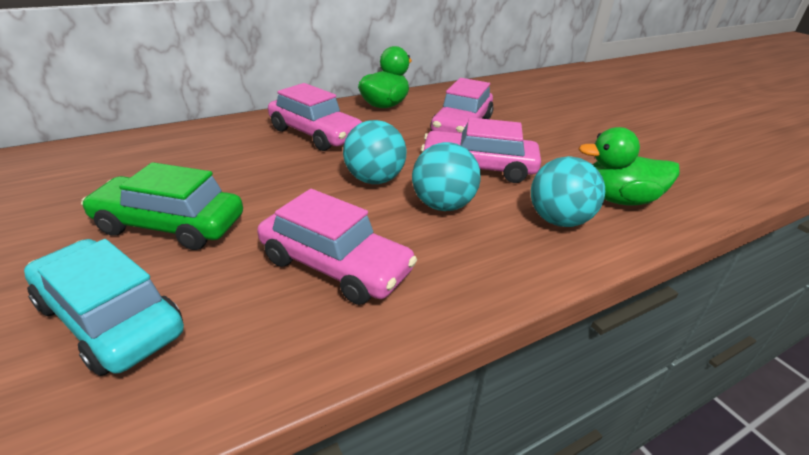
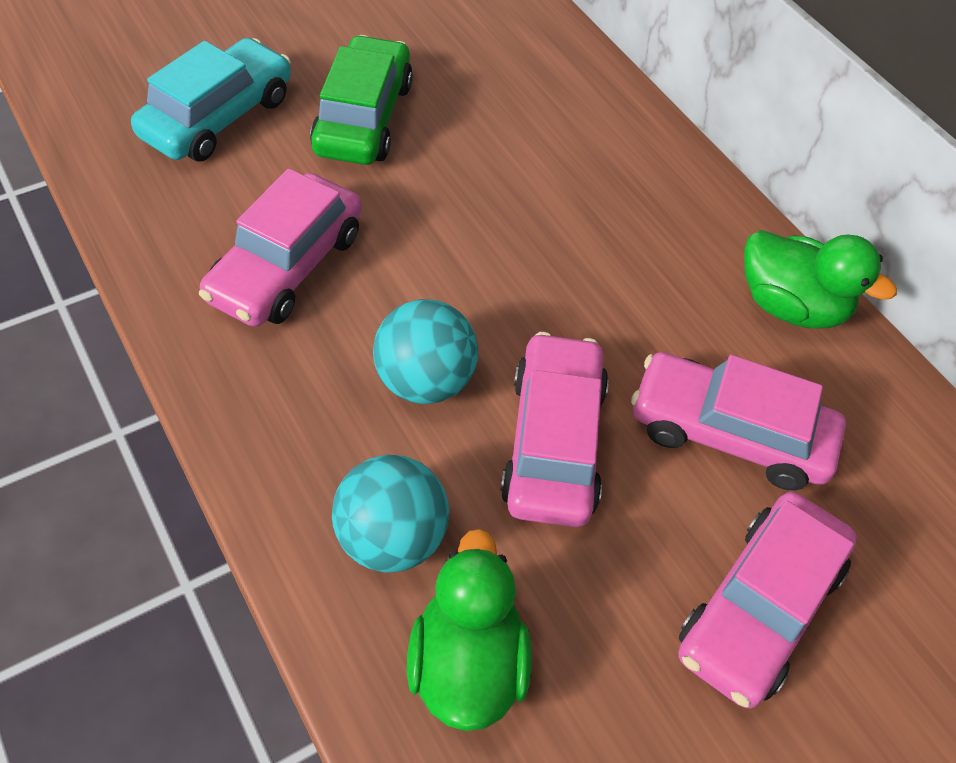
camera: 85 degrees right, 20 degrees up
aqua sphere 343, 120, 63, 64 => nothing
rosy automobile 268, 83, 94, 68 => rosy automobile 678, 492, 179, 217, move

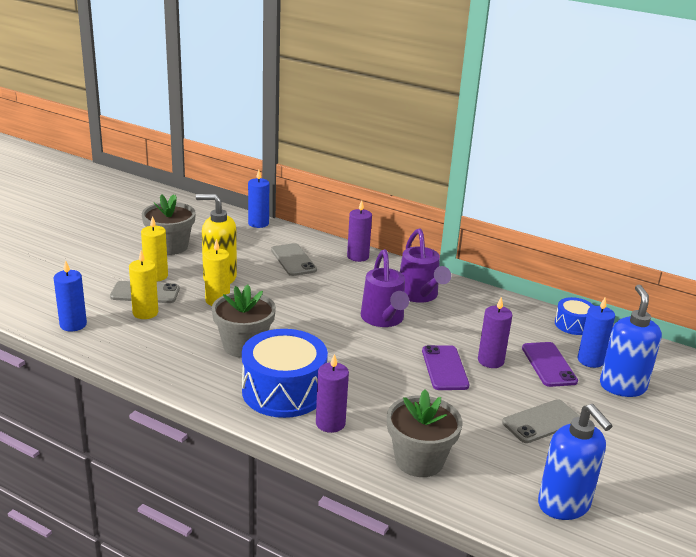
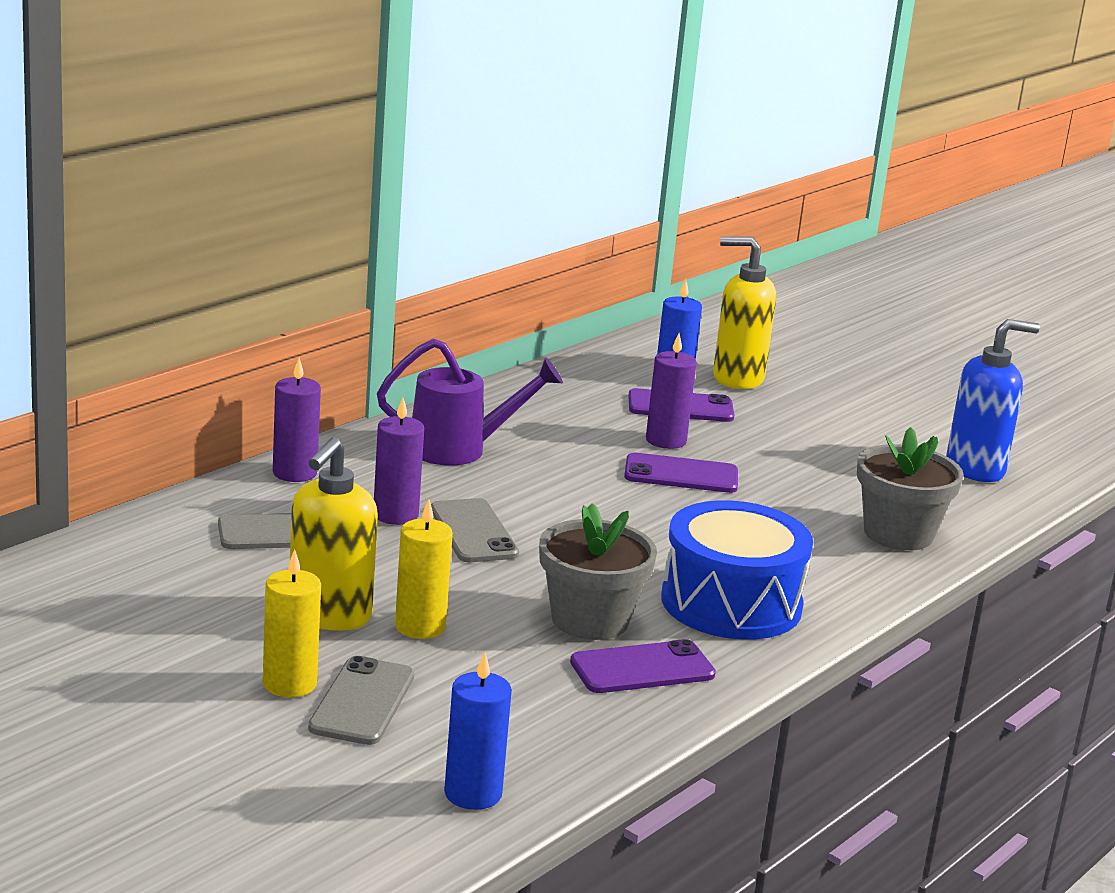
camera: 80 degrees left, 5 degrees down
bright yellow pillar candle 129, 251, 29, 68 => nothing
ash-grey potted plant 142, 194, 54, 61 => nothing
blue pillar candle 248, 170, 21, 58 => nothing
purple watering can 361, 249, 48, 78 => nothing
blue drum 555, 297, 39, 38 => nothing
nothing => purple phone 570, 639, 146, 54
purple pillar candle 316, 354, 33, 79 => purple pillar candle 374, 397, 50, 128, move
ash-grey phone 502, 399, 78, 44 => ash-grey phone 431, 498, 88, 64, move
blue soap dispenser 600, 285, 62, 112 => bright yellow soap dispenser 713, 236, 63, 153

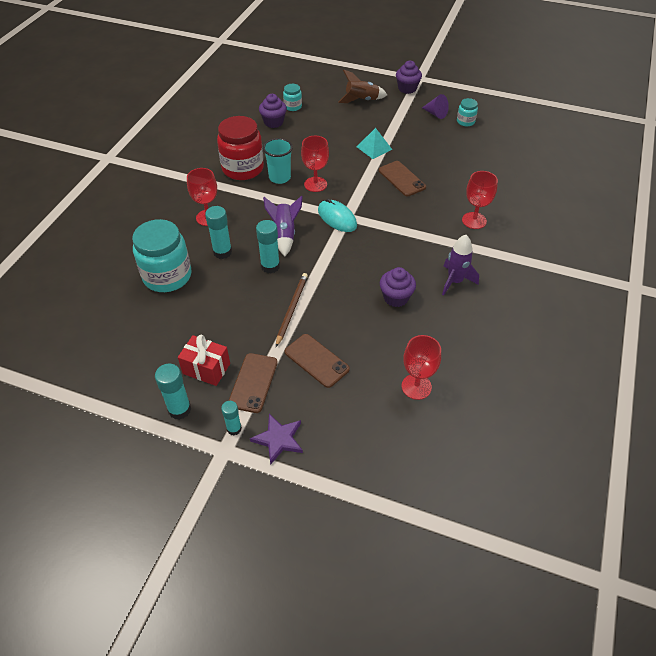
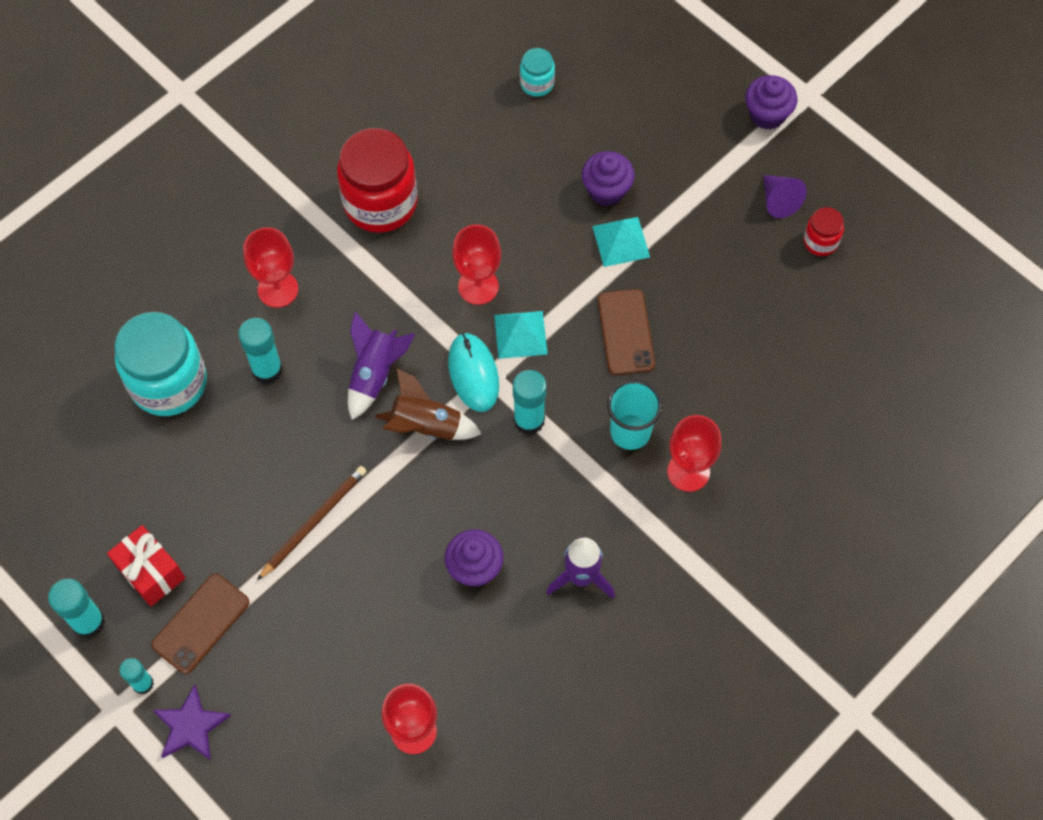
camera: 25 degrees right, 15 degrees up
brown phone 285, 334, 65, 54 => nothing
nothing => aqua pyramid 494, 311, 54, 48
aqua stick of glue 256, 220, 24, 53 => aqua stick of glue 513, 370, 34, 65, move
purple cupcake 259, 94, 28, 34 => purple cupcake 581, 151, 54, 55, move
aqua cup 263, 138, 30, 46 => aqua cup 607, 380, 55, 70, move
brown rocket 338, 70, 49, 33 => brown rocket 375, 369, 107, 71, move
aqua jar 457, 98, 21, 28 => scarlet jar 804, 207, 40, 49

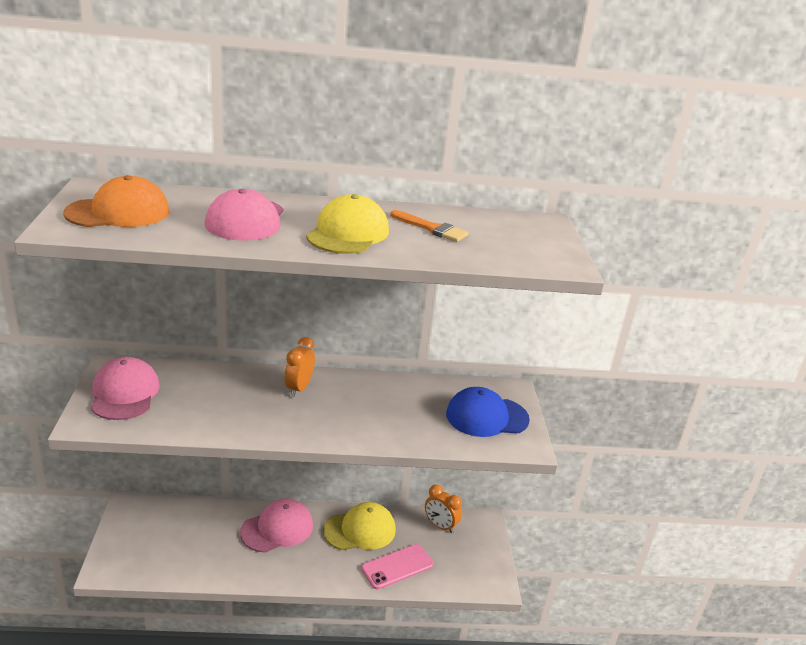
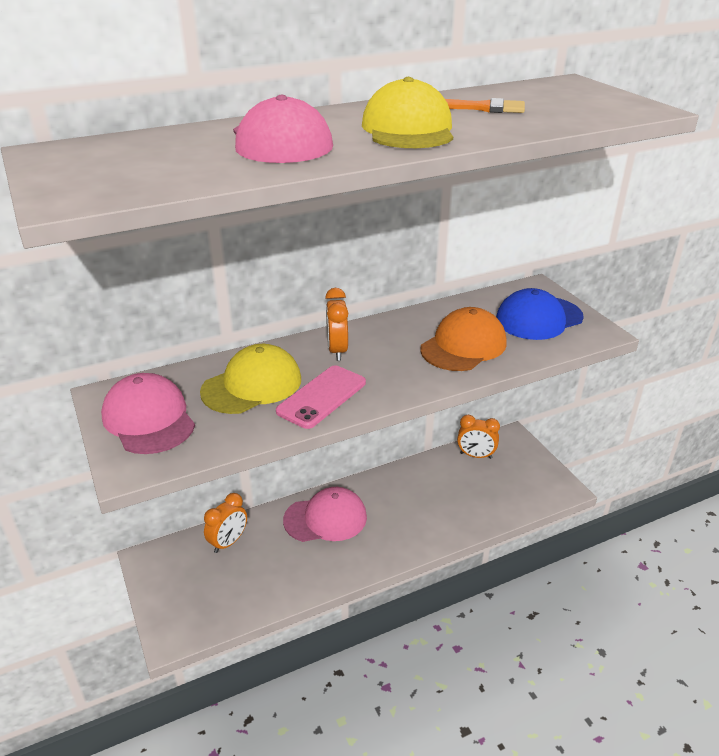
camera: 20 degrees left, 5 degrees up
nothing => bright orange bedside clock 204, 493, 43, 60
bright orange cap 63, 175, 106, 52 => bright orange cap 420, 307, 87, 64, move
bright yellow cap 323, 502, 73, 48 => bright yellow cap 200, 344, 101, 70, move
rosy phone 361, 544, 73, 45 => rosy phone 276, 365, 90, 64, move
rosy cap 240, 498, 73, 55 => rosy cap 283, 487, 84, 55, 45 degrees clockwise

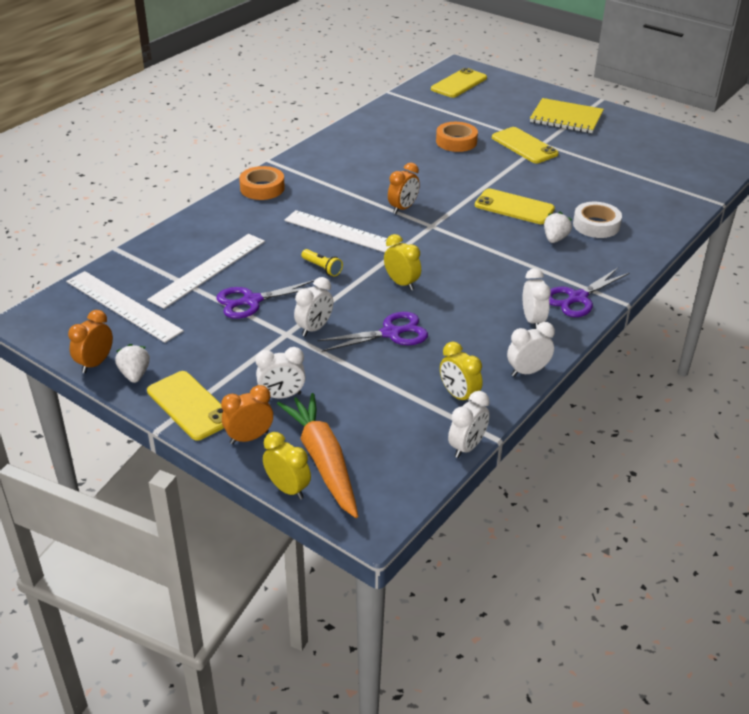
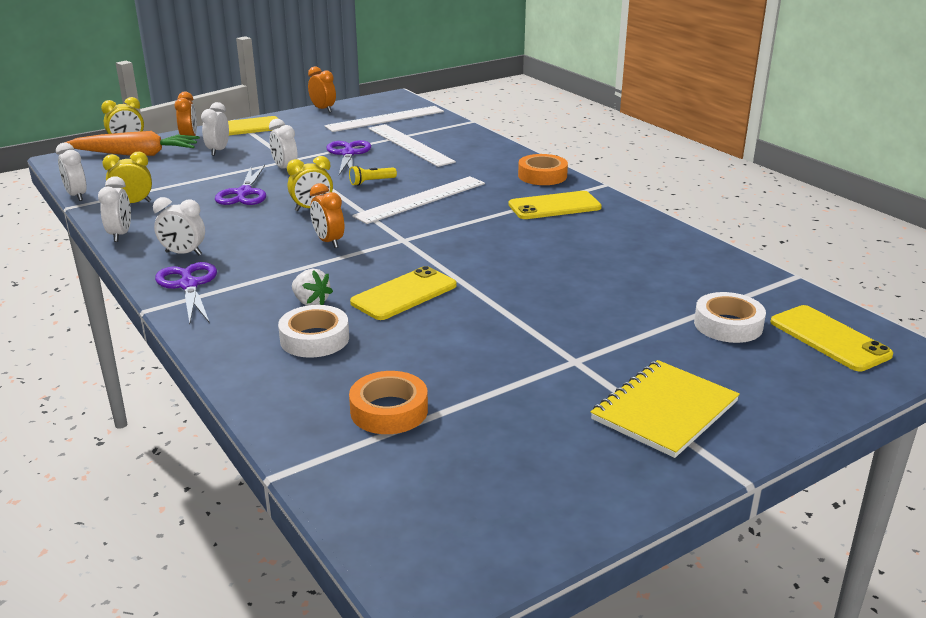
camera: 110 degrees right, 10 degrees down
snow-white berry 115, 344, 35, 39 => nothing
nothing => snow-white sticky tape 694, 292, 72, 51
bright orange bedside clock 388, 163, 32, 51 => bright orange bedside clock 310, 183, 34, 65, move
bright orange sticky tape 436, 122, 42, 30 => bright orange sticky tape 349, 371, 79, 63, move
bright yellow phone 492, 127, 67, 36 => bright yellow phone 509, 191, 93, 28, move

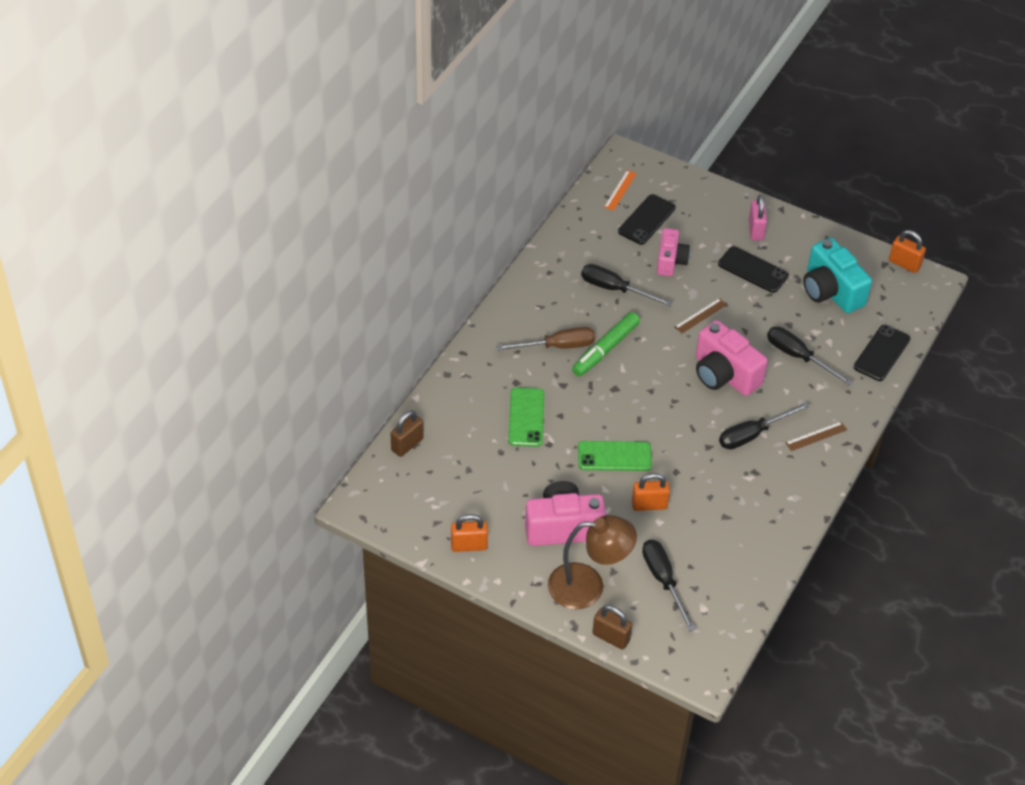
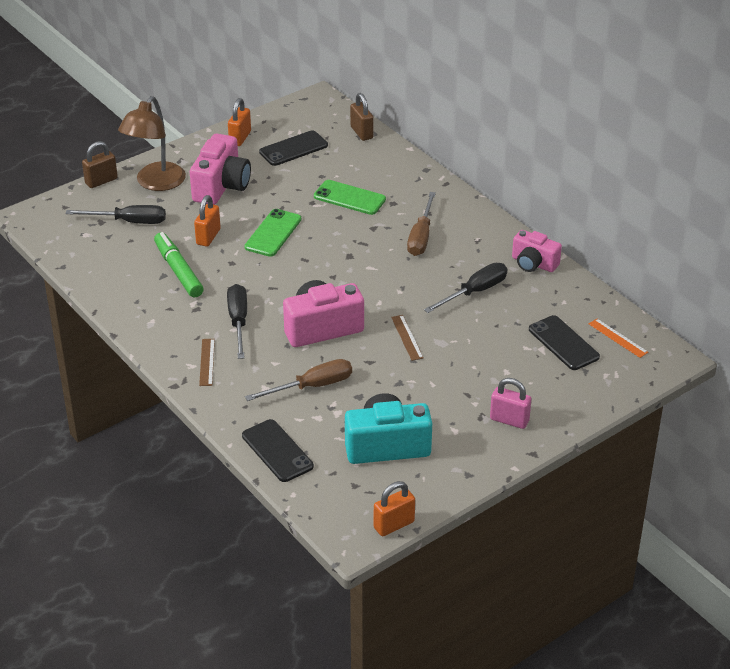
camera: 115 degrees right, 10 degrees down
green marker 572, 312, 68, 65 => green marker 154, 232, 50, 66, move
rosy camera 657, 228, 33, 48 => rosy camera 512, 230, 50, 42, move
black phone 718, 246, 71, 47 => black phone 259, 130, 69, 36, move
black flat screwdriver 767, 326, 86, 59 => brown flat screwdriver 245, 359, 107, 42

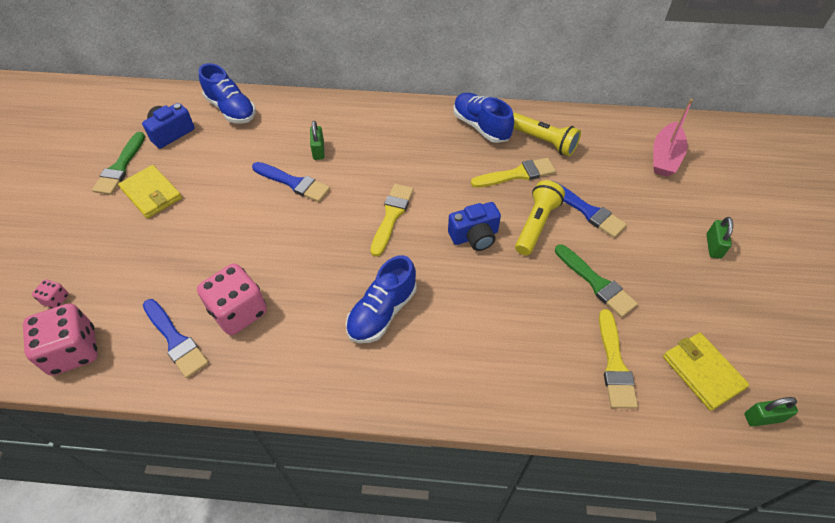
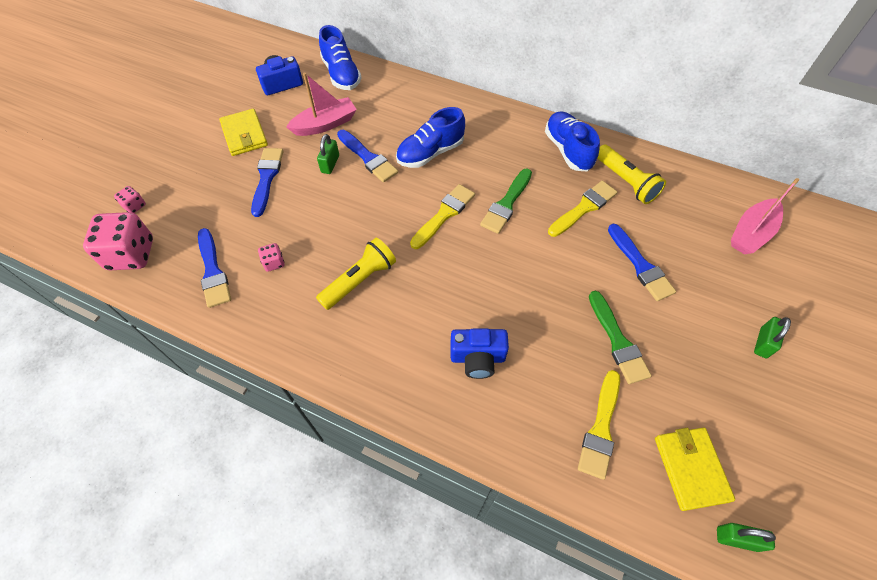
camera: 20 degrees right, 5 degrees up
nothing => blue brush 251, 148, 32, 69
nothing => rosy boat 286, 73, 71, 63
green brush 92, 132, 53, 63 => green brush 480, 169, 52, 65, move
green lock 310, 121, 14, 39 => green lock 317, 134, 22, 40, move
blue lace-up shoe 346, 255, 70, 88 => blue lace-up shoe 396, 107, 69, 61, move
blue camera 448, 202, 53, 49 => blue camera 450, 329, 59, 50, move
bright yellow pocket torch 515, 180, 50, 75 => bright yellow pocket torch 316, 238, 80, 72, move
bright yellow brush 471, 158, 85, 30 => bright yellow brush 548, 181, 69, 56, 45 degrees counterclockwise
rosy die 197, 263, 70, 72 => rosy die 258, 243, 27, 29, x0.45

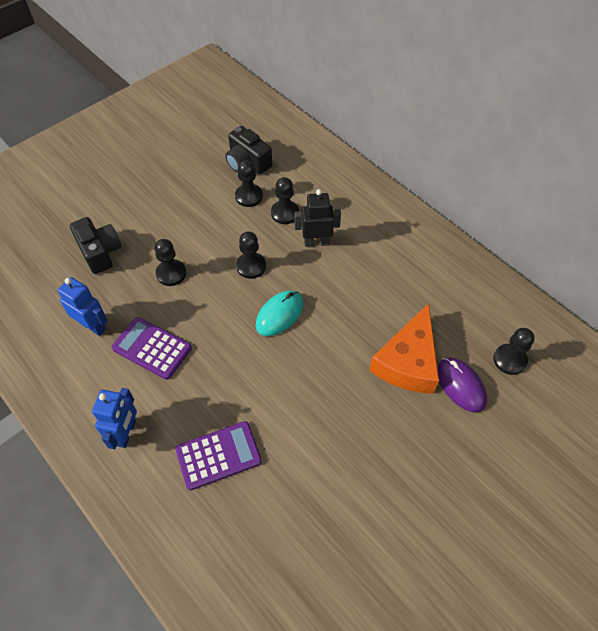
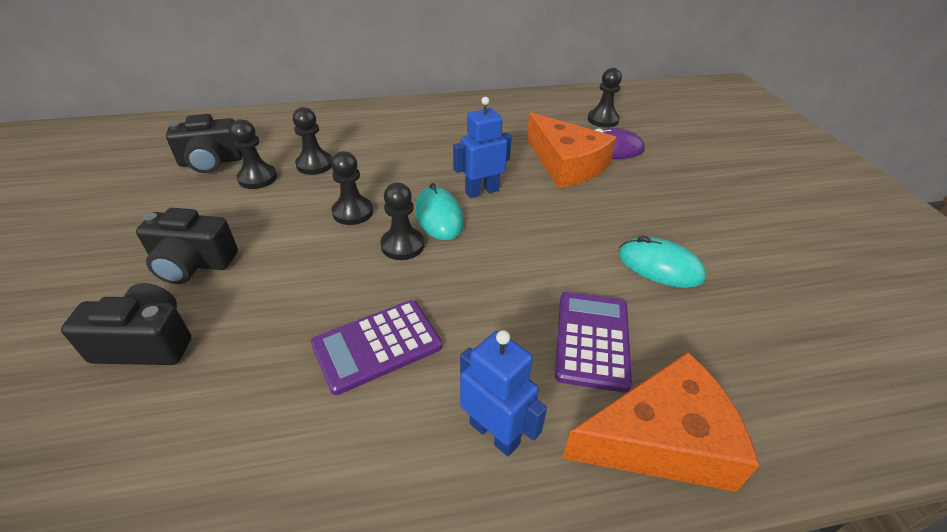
camera: 60 degrees left, 15 degrees down
black robot figure 294, 189, 47, 58 => nothing
nothing => black camera 136, 208, 102, 76
nothing => bright orange piece of cheese 562, 352, 197, 140
nothing => aqua mouse 618, 236, 88, 52
blue robot figure 58, 277, 49, 59 => blue robot figure 453, 97, 59, 101, move
black chess pawn 154, 239, 32, 47 => black chess pawn 380, 183, 44, 77, move

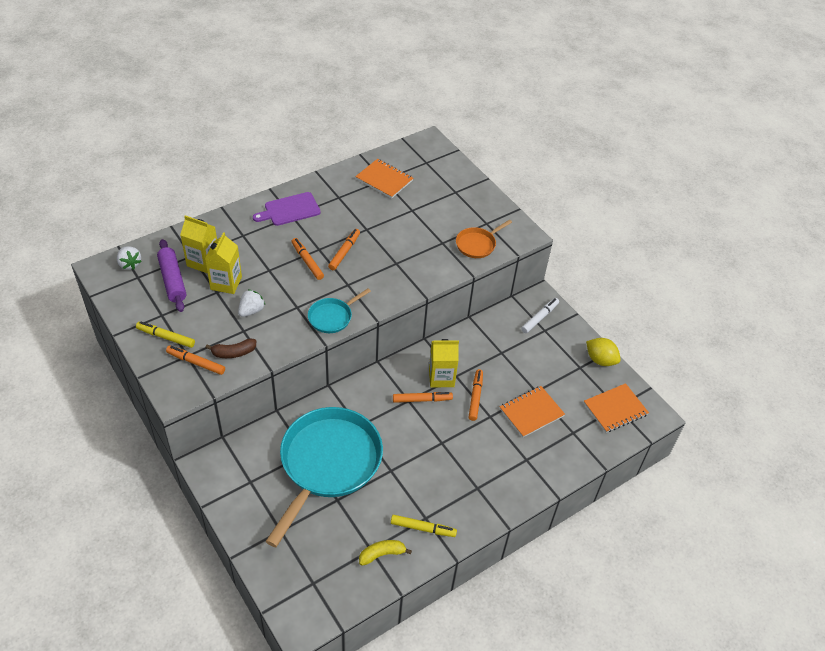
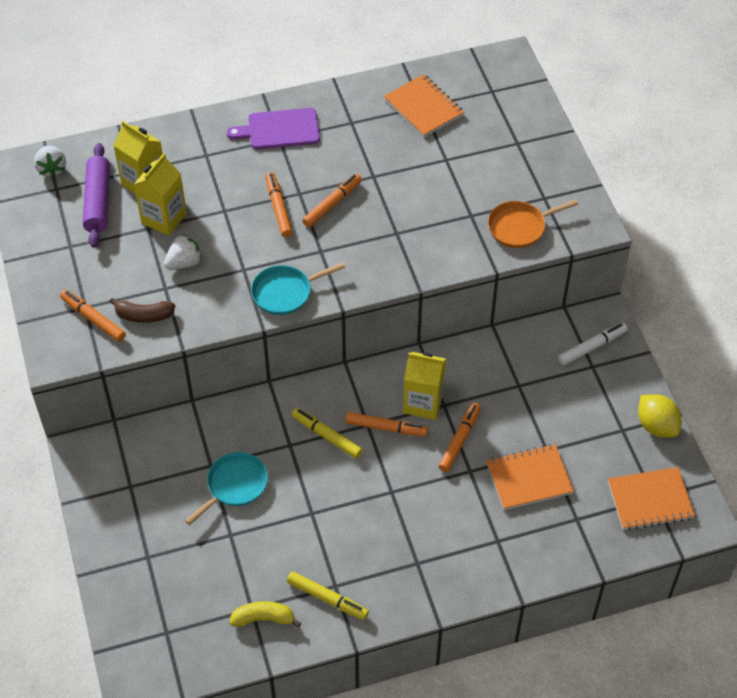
camera: 20 degrees right, 5 degrees up
bright yellow marker 136, 322, 59, 26 => bright yellow marker 292, 408, 71, 51, move
aqua pan 265, 407, 118, 140 => aqua pan 185, 452, 83, 73, x0.45

